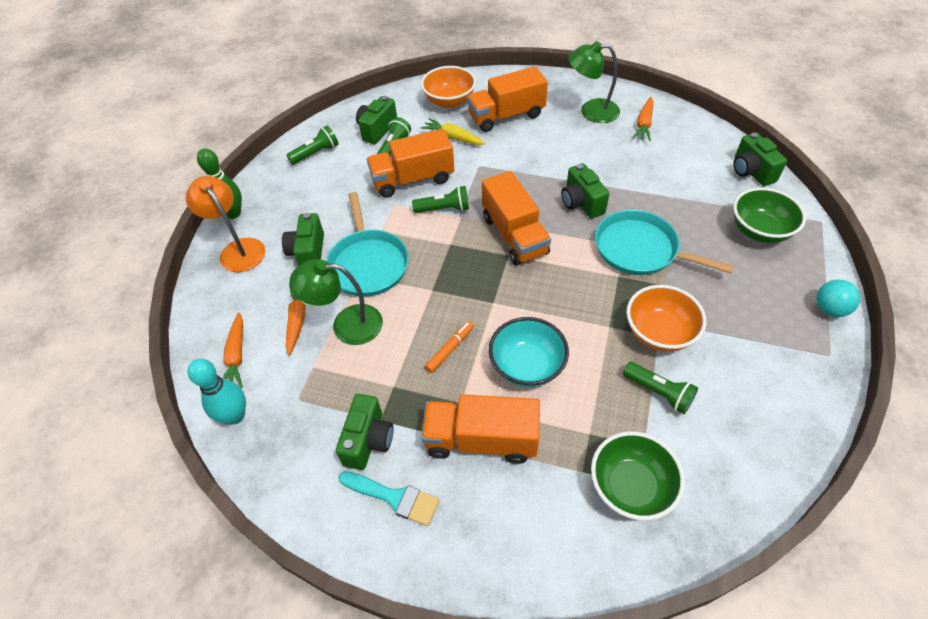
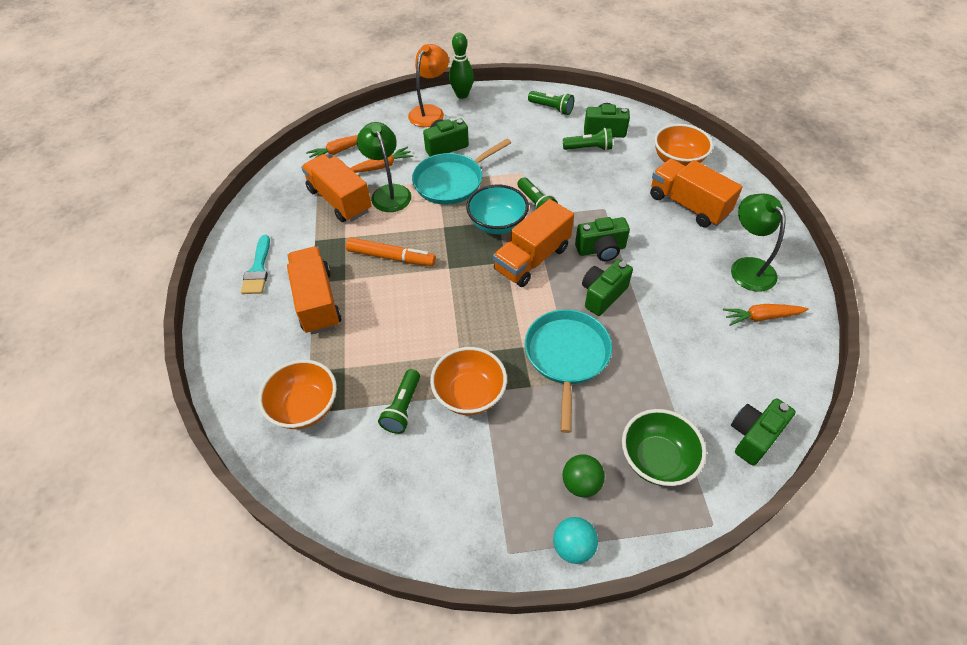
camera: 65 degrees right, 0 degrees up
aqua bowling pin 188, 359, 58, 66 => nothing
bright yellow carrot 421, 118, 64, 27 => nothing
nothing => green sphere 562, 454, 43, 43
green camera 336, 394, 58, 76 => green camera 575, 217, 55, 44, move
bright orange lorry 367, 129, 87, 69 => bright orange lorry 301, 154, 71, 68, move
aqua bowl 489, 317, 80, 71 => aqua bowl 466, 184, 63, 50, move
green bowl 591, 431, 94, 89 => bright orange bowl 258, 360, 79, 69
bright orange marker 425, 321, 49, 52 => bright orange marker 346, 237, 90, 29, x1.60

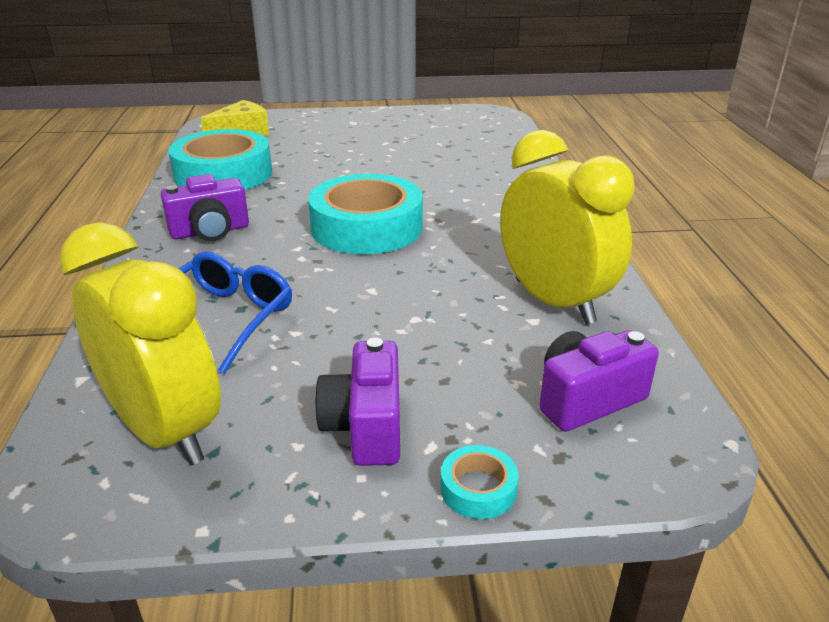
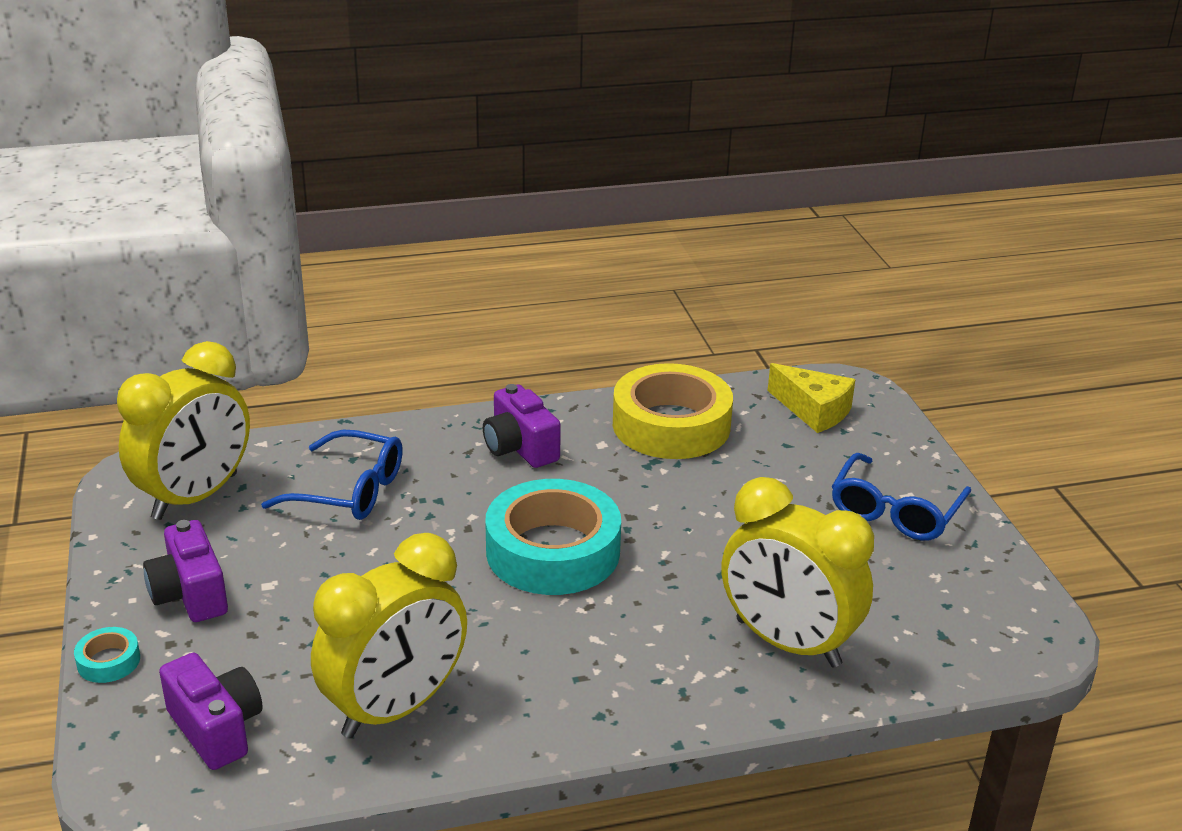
camera: 80 degrees right, 0 degrees up
nothing => bright yellow bedside clock 721, 477, 153, 190
nothing => blue glasses 832, 453, 139, 88
aqua sticky tape 168, 129, 104, 61 => bright yellow sticky tape 613, 363, 120, 96
purple camera 315, 338, 85, 128 => purple camera 143, 520, 85, 102, 105 degrees counterclockwise

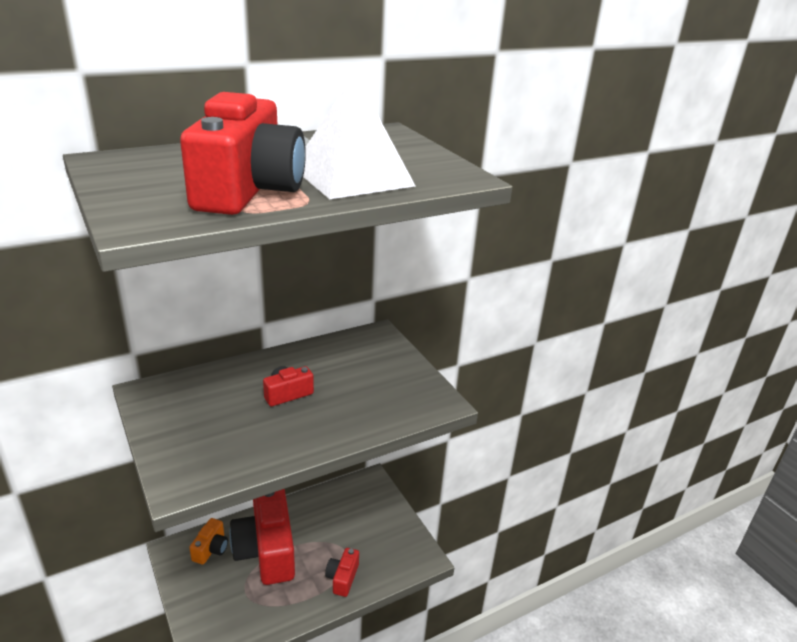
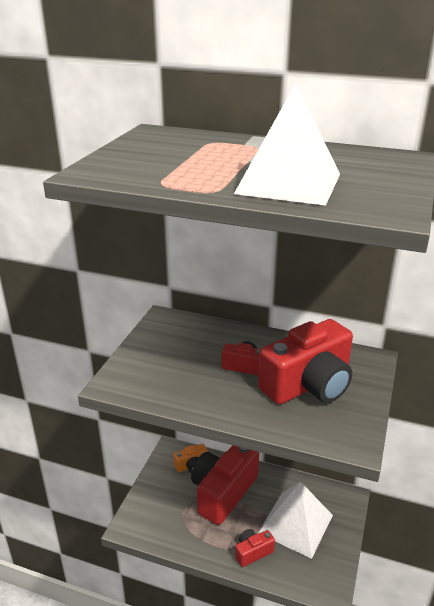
camera: 50 degrees right, 0 degrees up
nothing => snow-white pyramid 258, 481, 75, 78
scarlet camera 180, 92, 126, 123 => scarlet camera 258, 319, 95, 86, move

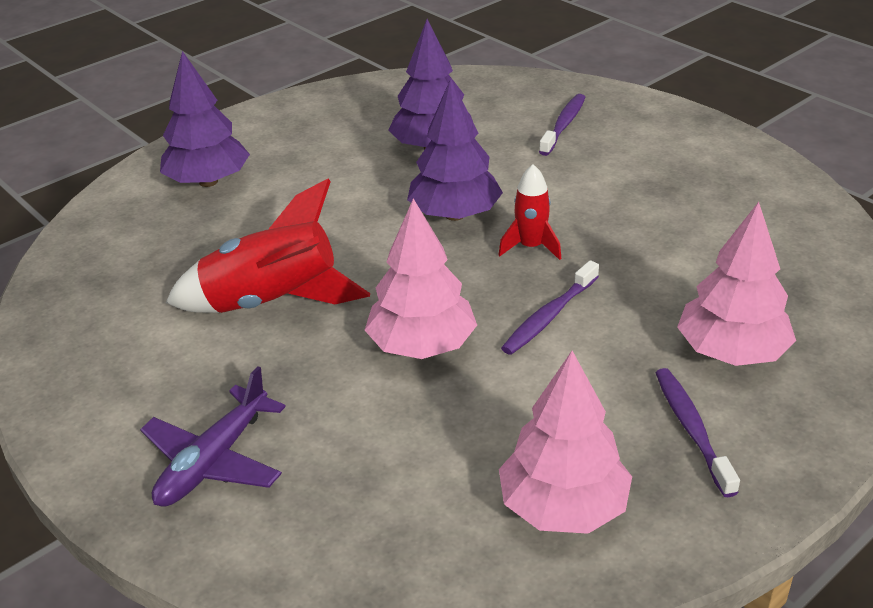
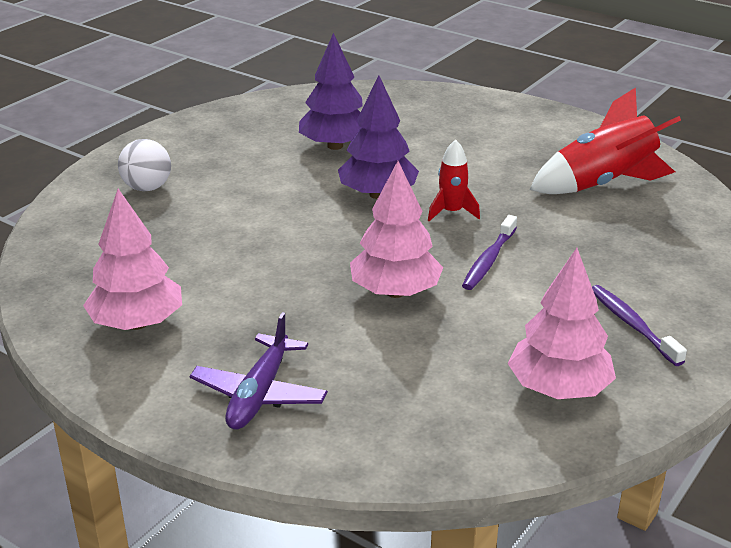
camera: 15 degrees left, 5 degrees down
purple dental brush 539, 94, 46, 62 => nothing
scarlet rocket 166, 179, 204, 134 => scarlet rocket 530, 87, 151, 107, move
rosy tree 677, 202, 119, 164 => rosy tree 83, 189, 99, 141, move
purple tree 160, 51, 90, 136 => snow-white sphere 118, 139, 53, 53

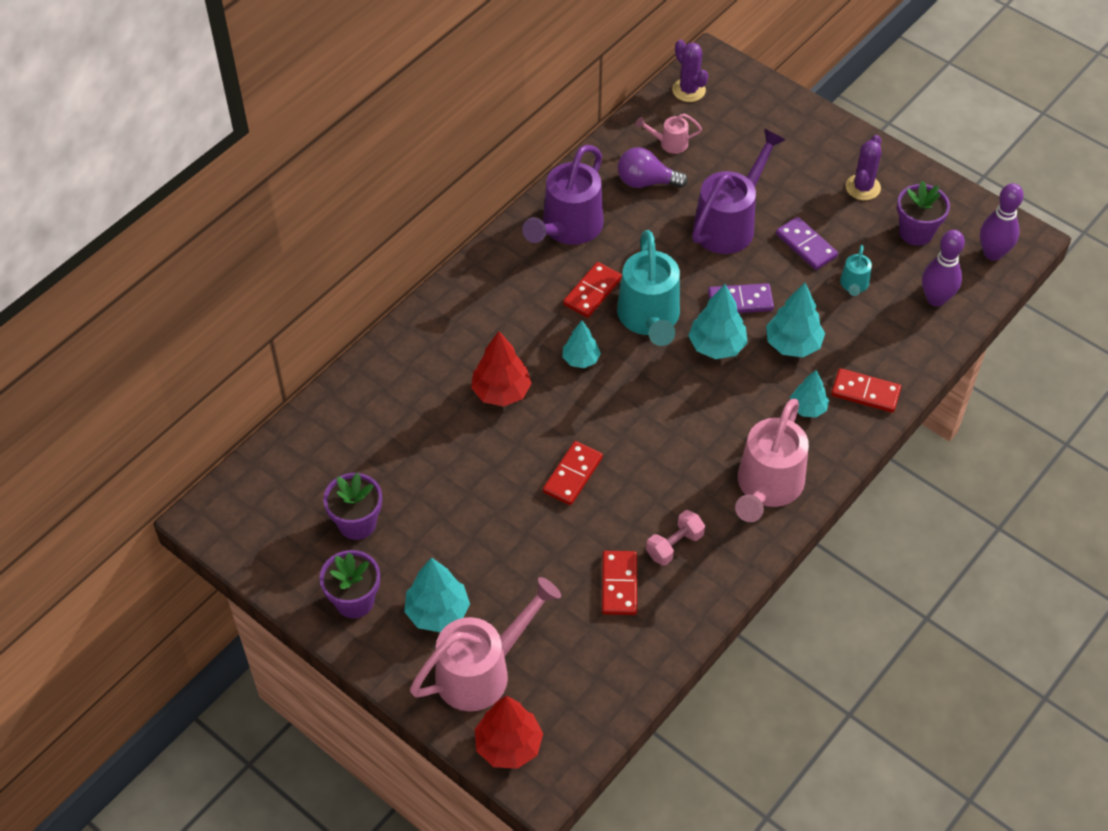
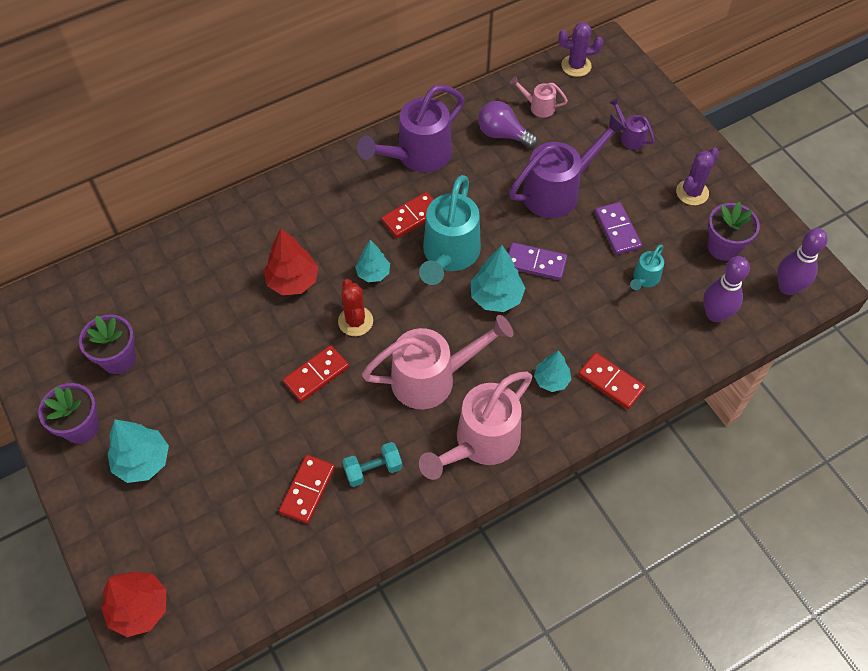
camera: 20 degrees right, 5 degrees up
aqua tree 766, 282, 59, 75 => nothing
nothing => scarlet saguaro cactus 338, 279, 35, 57
nothing => purple watering can 609, 98, 46, 51
rosy watering can 410, 577, 151, 134 => rosy watering can 362, 315, 152, 94, move
rosy free weight 646, 510, 59, 56 => aqua free weight 342, 442, 60, 45
purple saguaro cactus 672, 39, 36, 63 => purple saguaro cactus 559, 22, 44, 55, 75 degrees counterclockwise

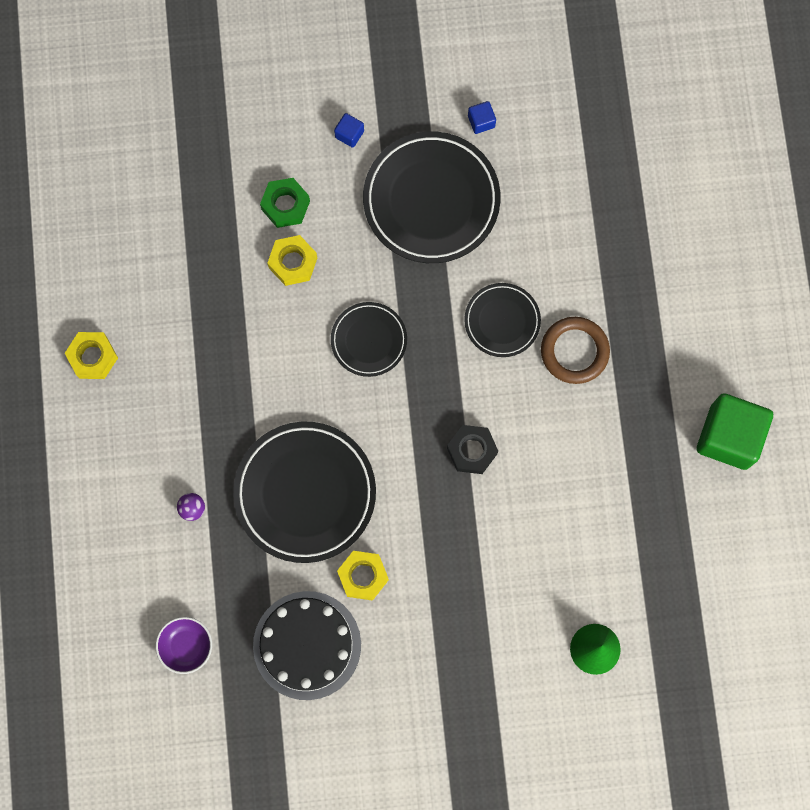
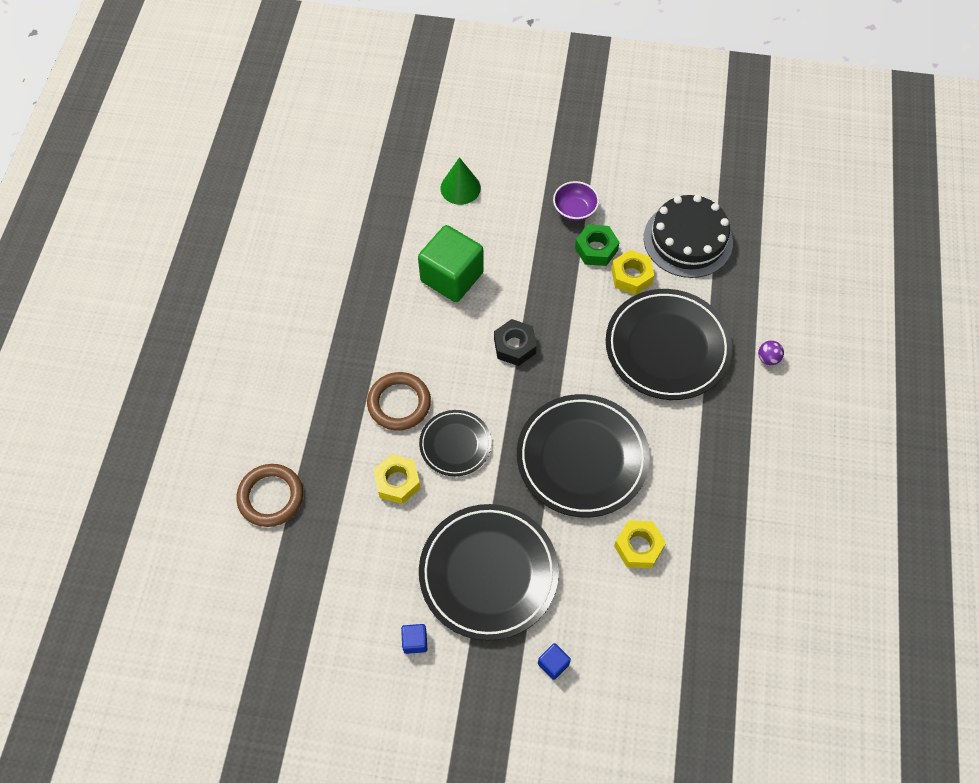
camera: 165 degrees left, 15 degrees down
nothing => brown ring 237, 464, 66, 63
bright yellow nut 65, 332, 53, 47 => bright yellow nut 373, 454, 48, 50, move
purple bowl 155, 617, 57, 57 => purple bowl 553, 181, 46, 40, move
green nut 260, 178, 50, 50 => green nut 575, 225, 45, 41, move
green block 697, 393, 76, 77 => green block 418, 225, 66, 77, move
black plate 331, 302, 76, 75 => black plate 517, 394, 133, 123, x1.82

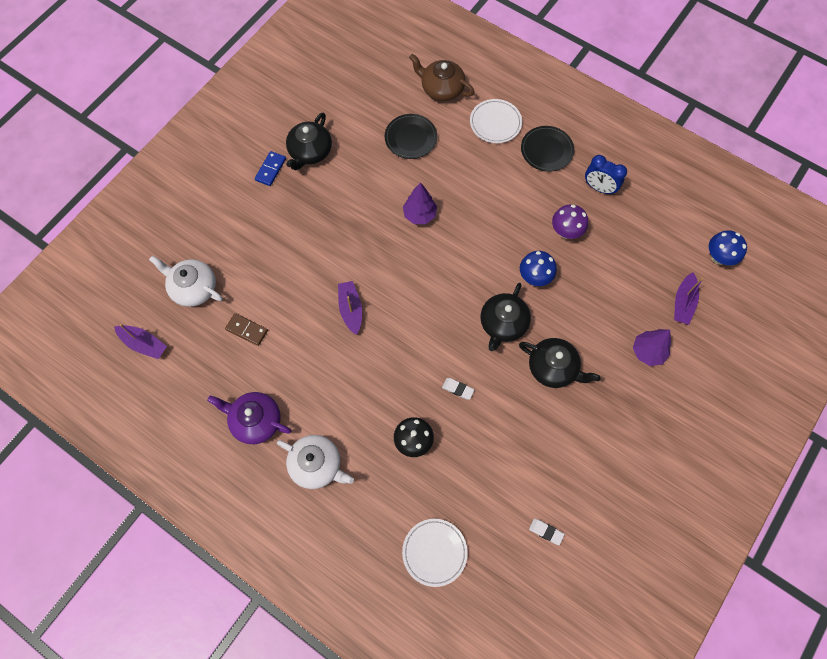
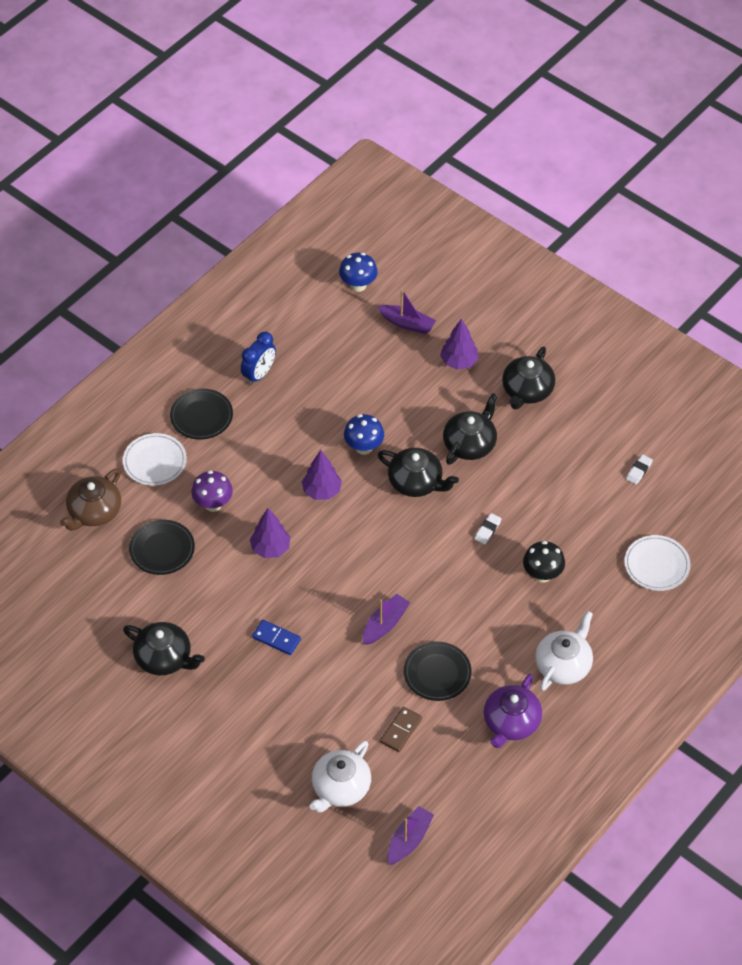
camera: 85 degrees left, 15 degrees down
nothing => purple tree 302, 450, 40, 50
nothing => black plate 404, 642, 68, 59
nothing => black teapot 502, 346, 53, 64
blue domino piece 255, 151, 31, 35 => blue domino piece 252, 620, 49, 35, move
purple fungus 552, 204, 36, 35 => purple fungus 191, 470, 42, 42, move
purple boat 338, 281, 24, 54 => purple boat 363, 594, 47, 51, 135 degrees clockwise

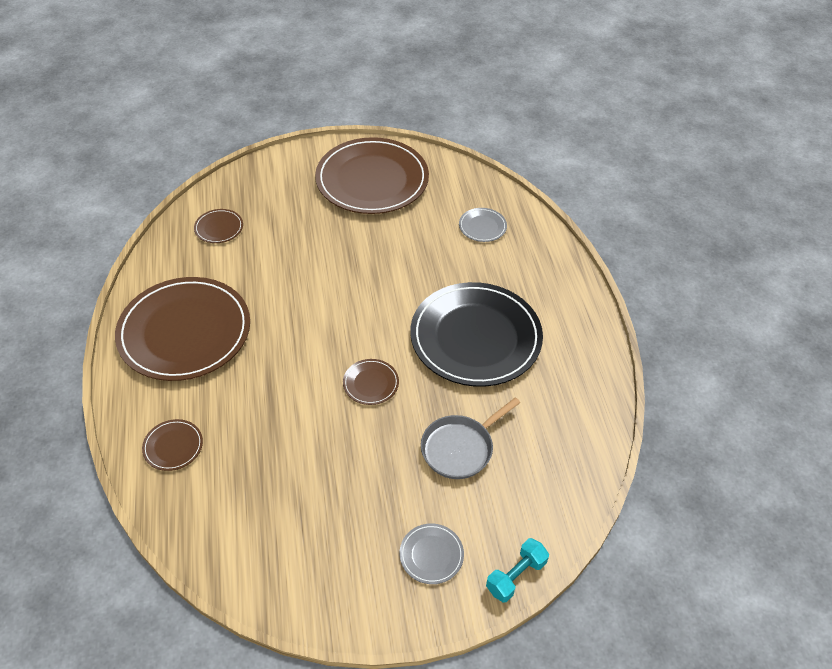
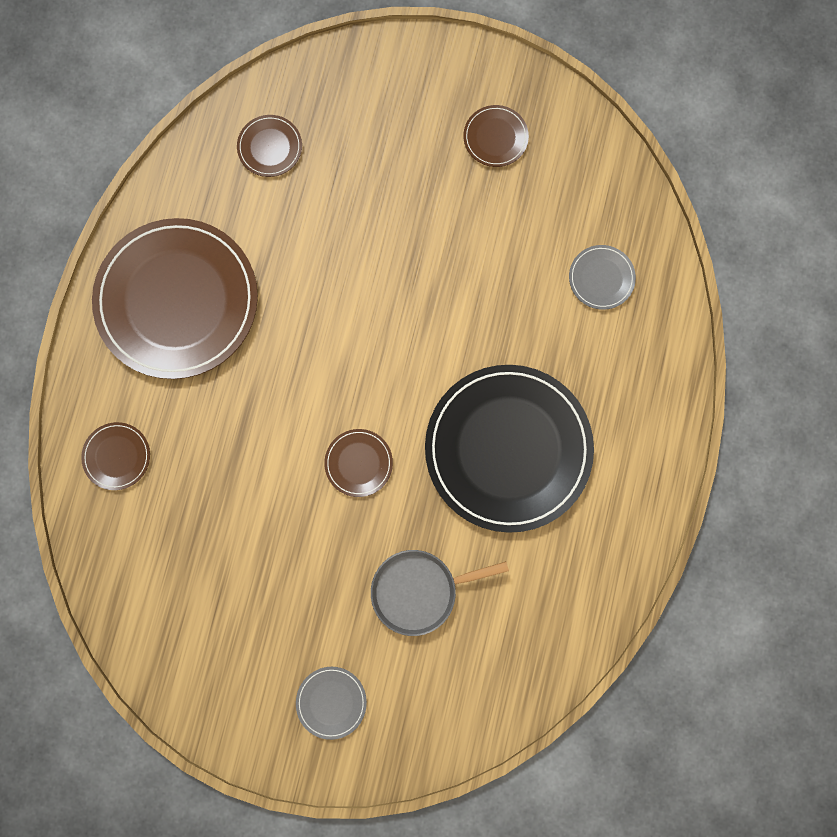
camera: 25 degrees right, 30 degrees up
aqua free weight 486, 538, 63, 64 => nothing
brown plate 315, 137, 114, 77 => brown plate 464, 105, 65, 62, x0.41

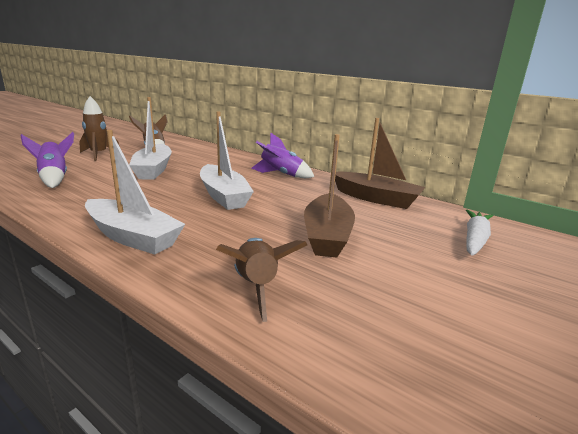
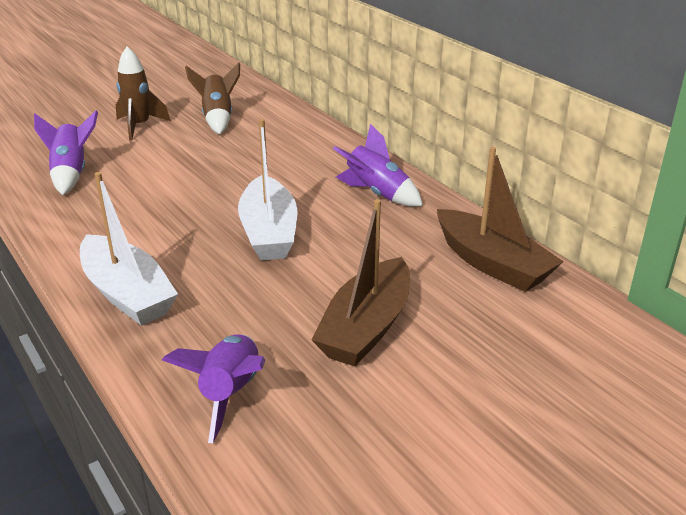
camera: 20 degrees right, 10 degrees up
snow-white boat 129, 97, 43, 83 => nothing
snow-white carrot 466, 210, 27, 46 => nothing
brown rocket 216, 238, 91, 84 => purple rocket 162, 334, 103, 109

